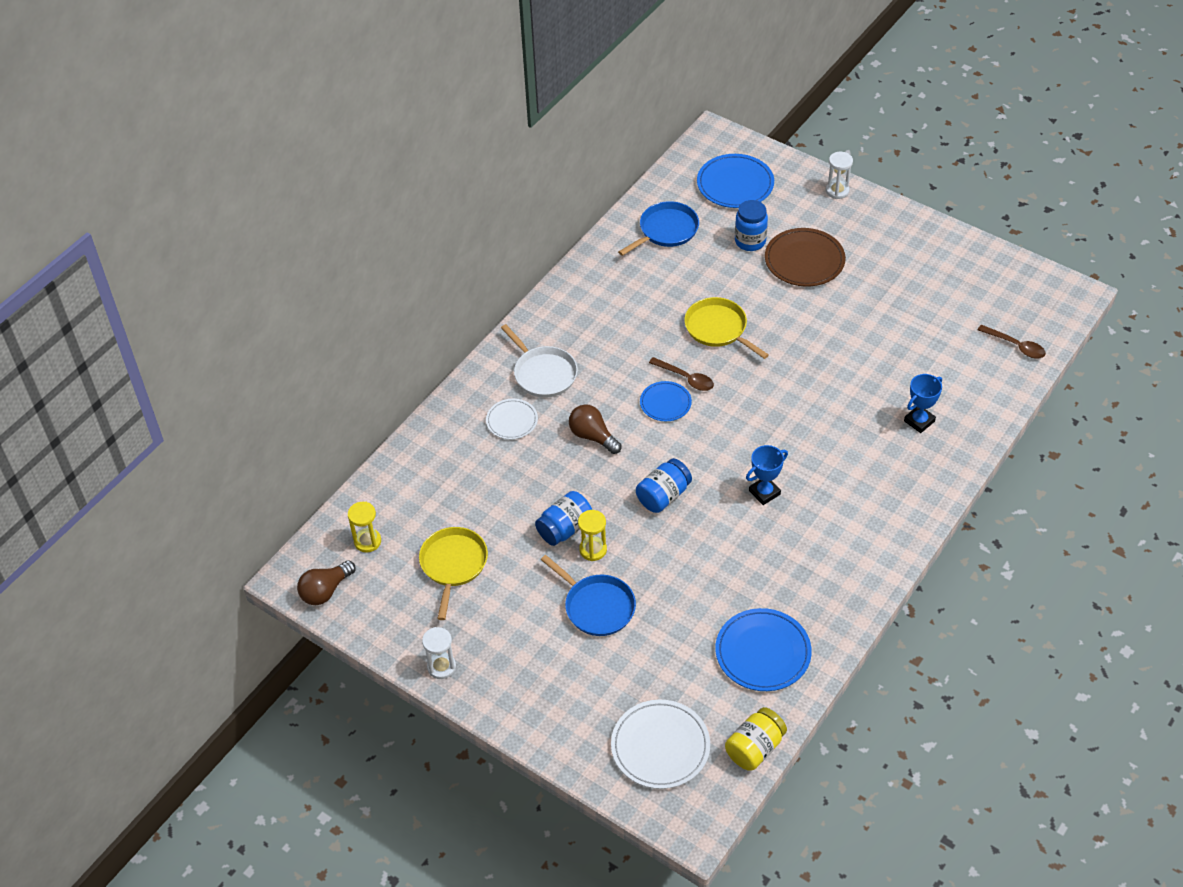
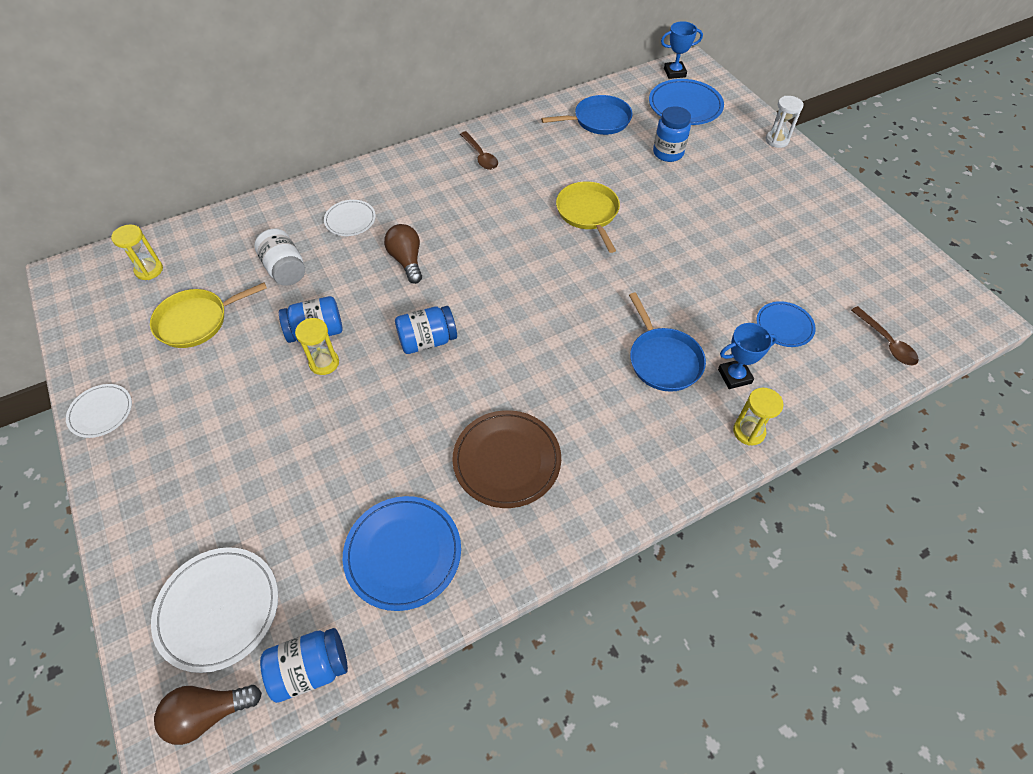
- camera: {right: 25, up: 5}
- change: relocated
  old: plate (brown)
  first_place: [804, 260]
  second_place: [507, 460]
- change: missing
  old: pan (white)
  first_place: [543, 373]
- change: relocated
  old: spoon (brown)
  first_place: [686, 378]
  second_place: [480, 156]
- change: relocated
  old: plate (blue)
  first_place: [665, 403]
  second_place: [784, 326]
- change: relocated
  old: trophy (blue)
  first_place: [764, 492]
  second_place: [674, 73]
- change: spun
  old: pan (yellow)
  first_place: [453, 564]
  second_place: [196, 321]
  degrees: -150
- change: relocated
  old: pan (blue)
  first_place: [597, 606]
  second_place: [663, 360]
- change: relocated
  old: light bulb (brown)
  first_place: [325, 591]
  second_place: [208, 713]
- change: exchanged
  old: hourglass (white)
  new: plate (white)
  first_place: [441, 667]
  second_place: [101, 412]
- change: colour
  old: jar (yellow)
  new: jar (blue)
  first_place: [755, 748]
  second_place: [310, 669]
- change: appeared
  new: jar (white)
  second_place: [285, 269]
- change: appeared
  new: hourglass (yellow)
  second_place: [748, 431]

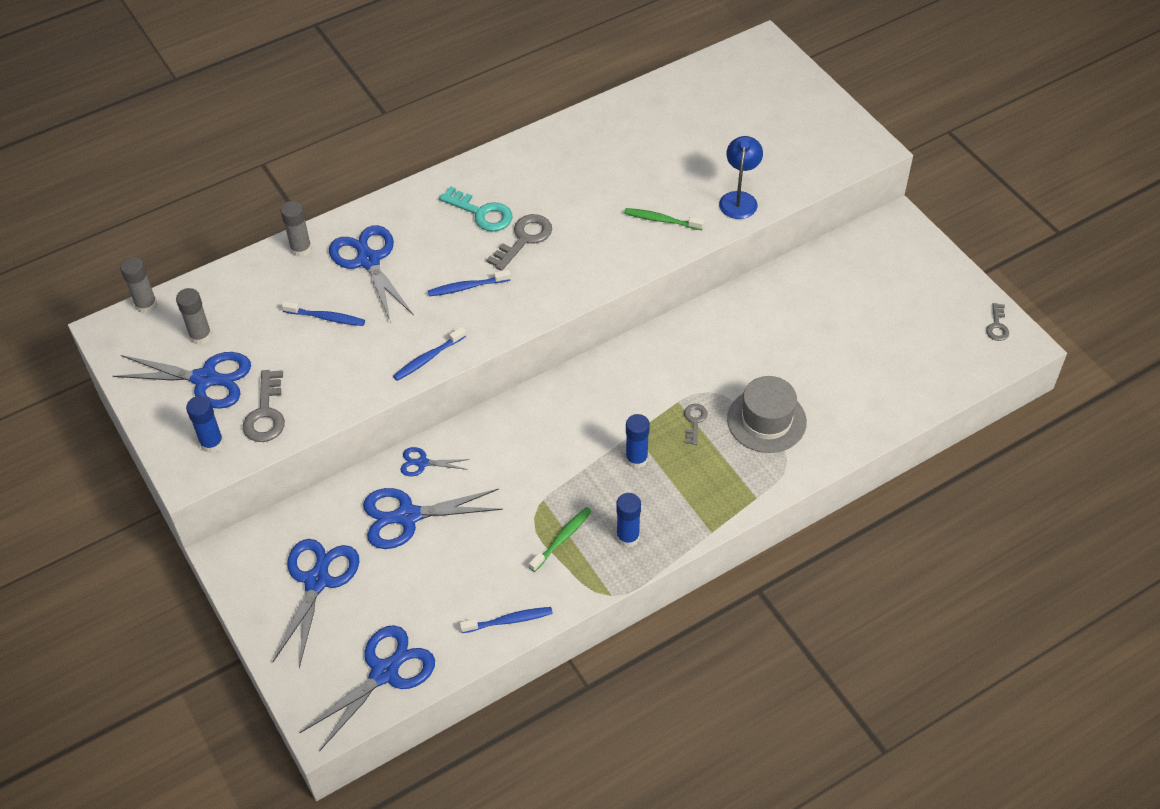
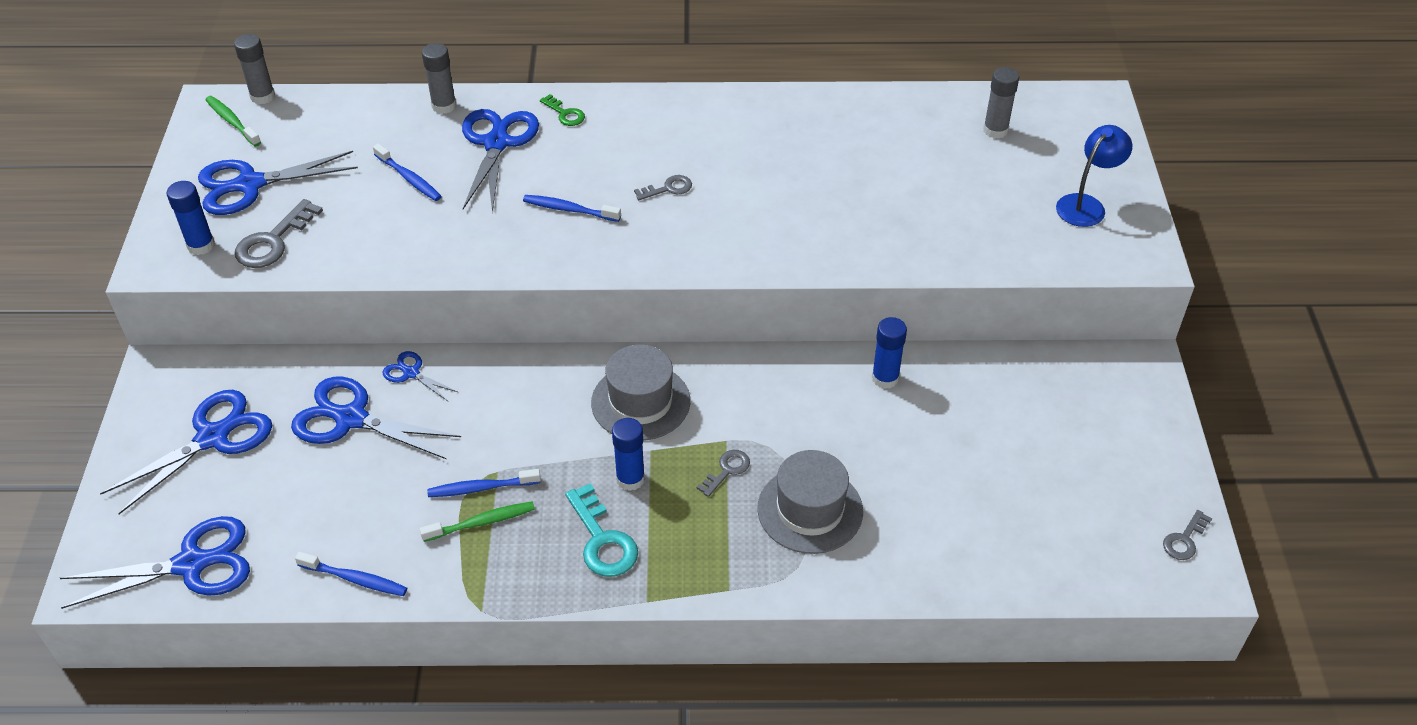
- camera: {right: 30, up: -5}
- change: relocated
  old: lamp (blue)
  first_place: [739, 199]
  second_place: [1086, 205]
- change: relocated
  old: key (turquoise)
  first_place: [481, 213]
  second_place: [602, 540]
- change: relocated
  old: toothbrush (green)
  first_place: [661, 220]
  second_place: [232, 121]
- change: size
  old: key (grey)
  first_place: [524, 239]
  second_place: [668, 188]
  factor: 0.59
- change: relocated
  old: glue stick (grey)
  first_place: [200, 336]
  second_place: [995, 130]
- change: relocated
  old: toothbrush (blue)
  first_place: [428, 358]
  second_place: [481, 488]
- change: spun
  old: scissors (blue)
  first_place: [205, 379]
  second_place: [250, 185]
  degrees: 120
- change: relocated
  old: glue stick (blue)
  first_place: [628, 537]
  second_place: [885, 378]
- change: appeared
  new: key (green)
  second_place: [565, 114]
- change: appeared
  new: hat (grey)
  second_place: [640, 402]

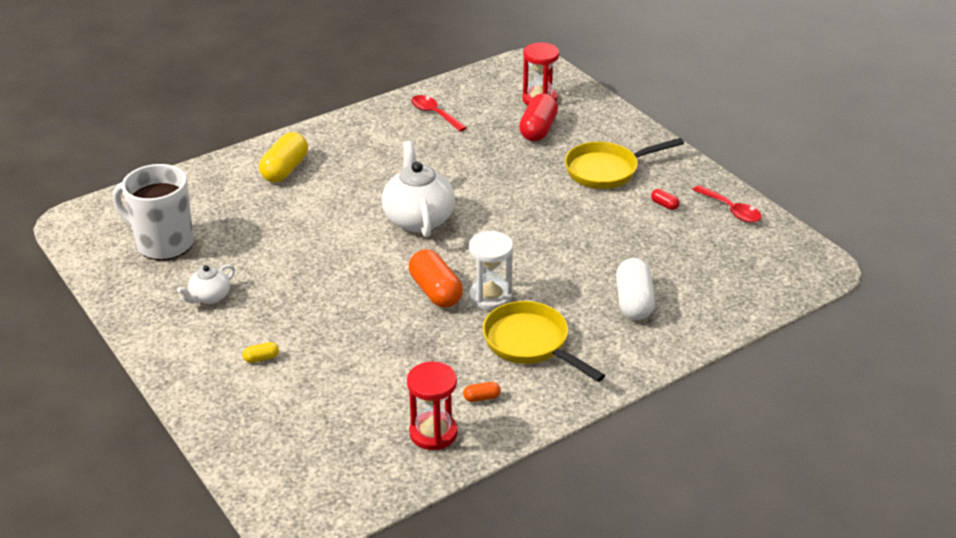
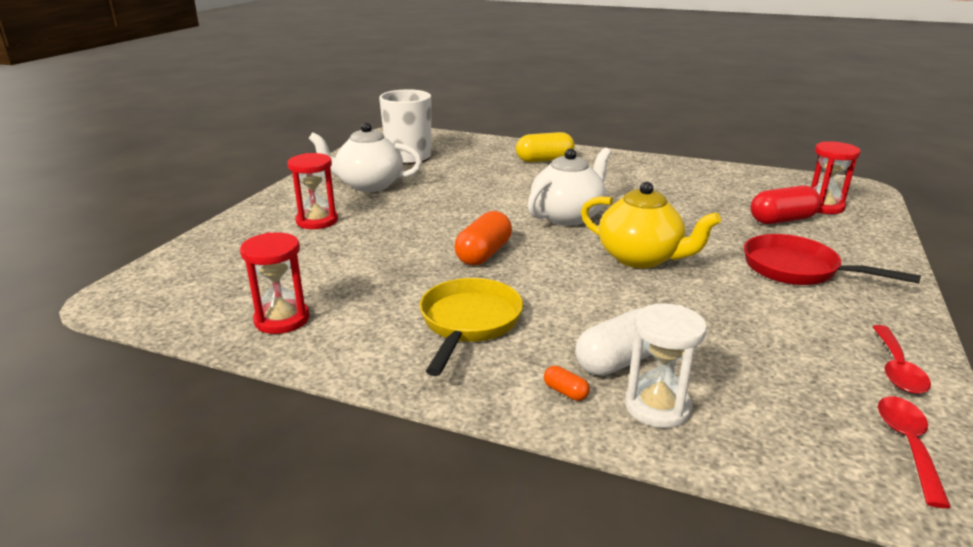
- camera: {right: 55, up: -10}
- change: relocated
  old: spoon (red)
  first_place: [434, 114]
  second_place: [908, 445]
- change: colour
  old: pan (yellow)
  new: pan (red)
  first_place: [607, 170]
  second_place: [797, 269]
- change: missing
  old: capsule (red)
  first_place: [664, 205]
- change: relocated
  old: hourglass (white)
  first_place: [490, 297]
  second_place: [657, 407]
- change: size
  old: teapot (white)
  first_place: [209, 297]
  second_place: [368, 185]
  factor: 1.9
- change: exchanged
  old: capsule (yellow)
  new: hourglass (red)
  first_place: [261, 358]
  second_place: [317, 221]
- change: relocated
  old: capsule (orange)
  first_place: [482, 398]
  second_place: [565, 392]
- change: appeared
  new: teapot (yellow)
  second_place: [641, 258]

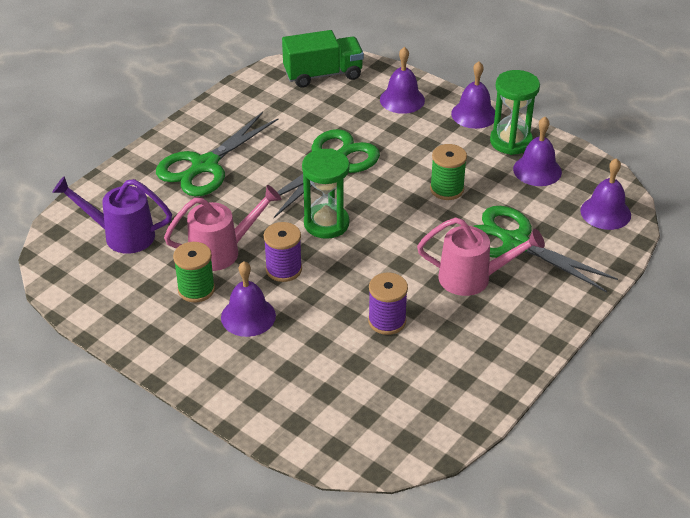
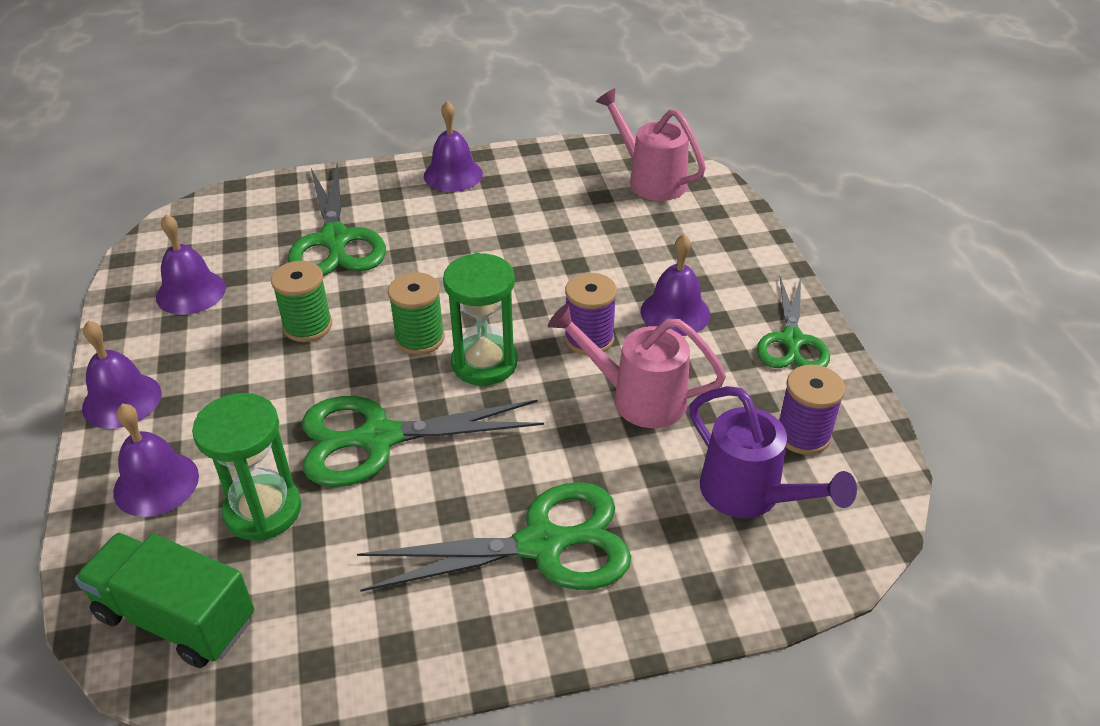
- camera: {right: -140, up: 0}
- change: relocated
  old: hourglass (green)
  first_place: [511, 141]
  second_place: [263, 510]
- change: relocated
  old: bell (purple)
  first_place: [605, 212]
  second_place: [453, 175]
- change: relocated
  old: watering can (pink)
  first_place: [472, 278]
  second_place: [650, 180]
- change: relocated
  old: spool (green)
  first_place: [196, 289]
  second_place: [419, 338]
- change: relocated
  old: spool (purple)
  first_place: [387, 321]
  second_place: [803, 435]
- change: appeared
  new: scissors (green)
  second_place: [792, 340]

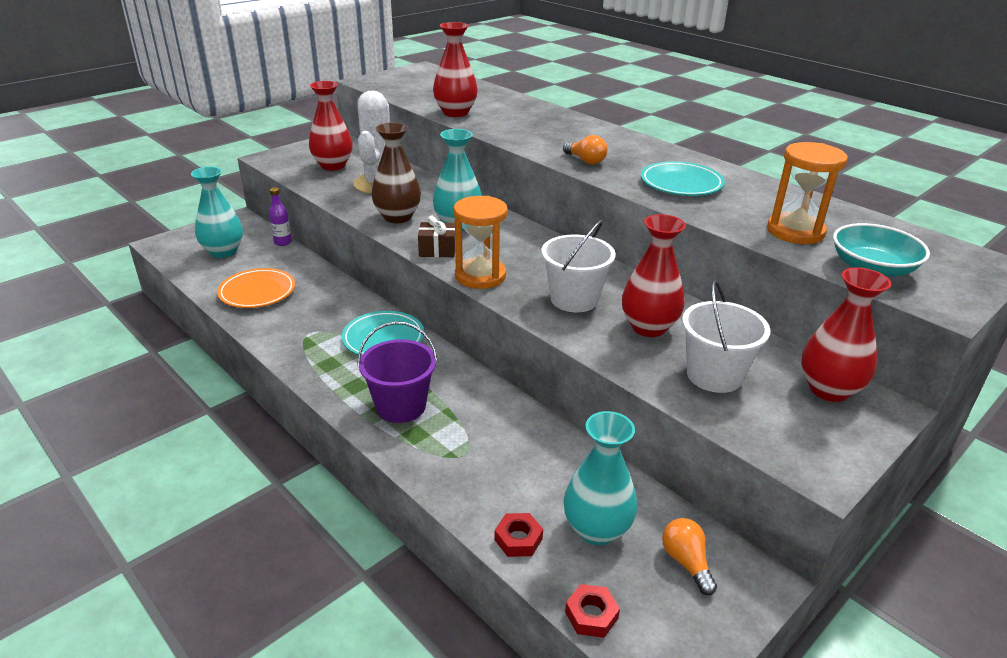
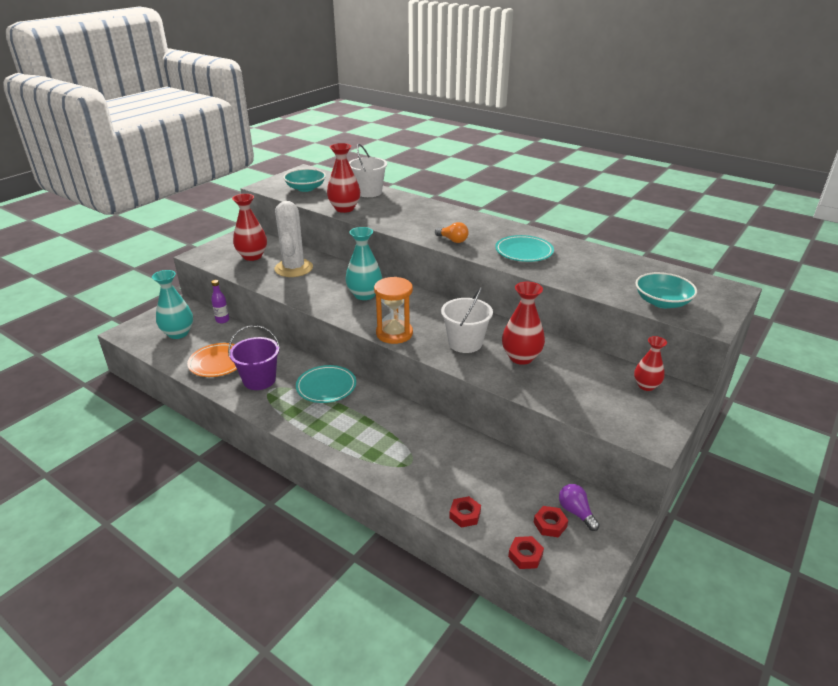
- camera: {right: -10, up: 0}
- change: missing
  old: vase (brown)
  first_place: [397, 217]
- change: missing
  old: hourglass (orange)
  first_place: [795, 231]
- change: missing
  old: gift (brown)
  first_place: [437, 250]
- change: size
  old: vase (red)
  first_place: [828, 389]
  second_place: [646, 386]
  factor: 0.64
- change: relocated
  old: bucket (white)
  first_place: [714, 375]
  second_place: [368, 192]
- change: relocated
  old: bucket (purple)
  first_place: [401, 406]
  second_place: [259, 380]
- change: missing
  old: vase (turquoise)
  first_place: [596, 529]
- change: colour
  old: light bulb (orange)
  new: light bulb (purple)
  first_place: [686, 562]
  second_place: [576, 512]
- change: appeared
  new: bowl (turquoise)
  second_place: [305, 188]
- change: appeared
  new: nut (red)
  second_place: [550, 524]

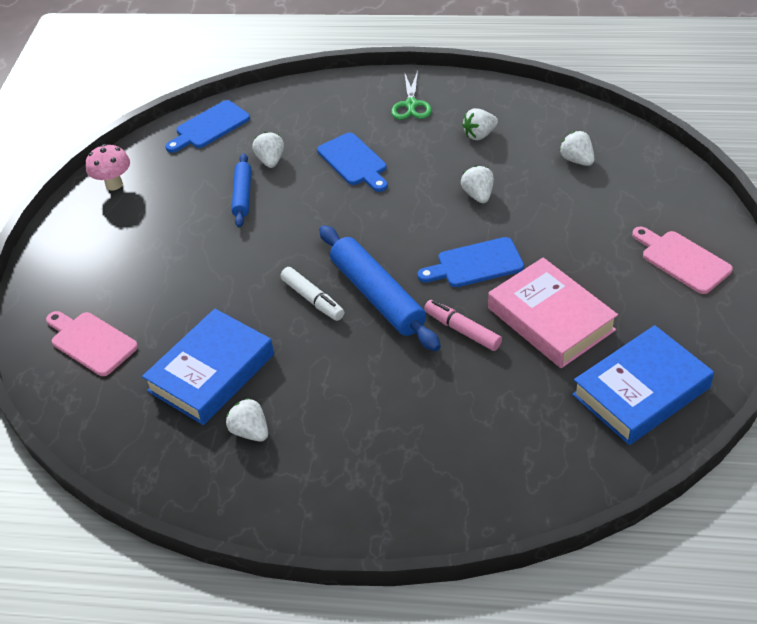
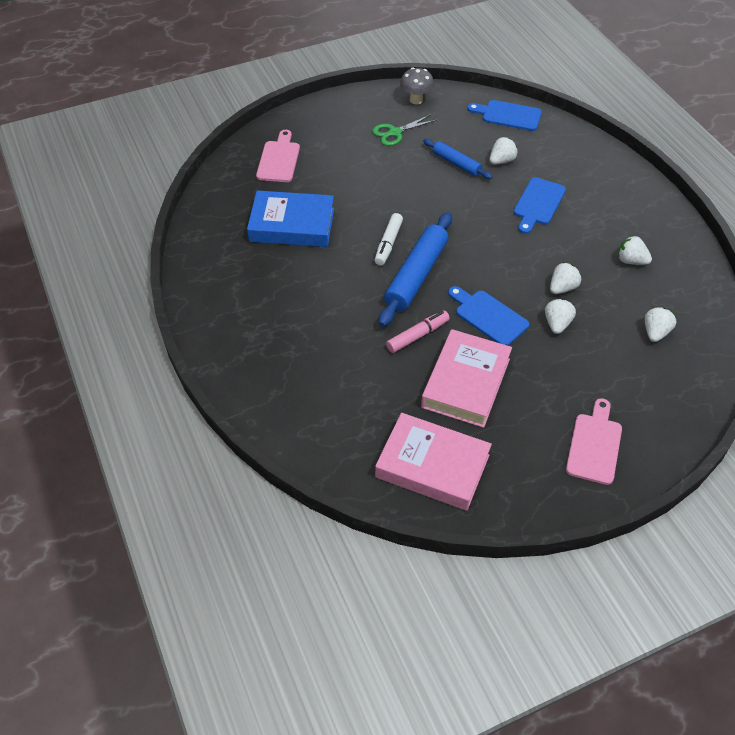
- camera: {right: 55, up: 5}
- change: relocated
  old: scissors (green)
  first_place: [411, 105]
  second_place: [395, 132]
- change: colour
  old: mushroom (pink)
  new: mushroom (grey)
  first_place: [114, 184]
  second_place: [416, 100]
- change: spun
  old: rolling pin (blue)
  first_place: [242, 195]
  second_place: [456, 163]
  degrees: 75
- change: spun
  old: marker (pink)
  first_place: [462, 330]
  second_place: [417, 336]
  degrees: 45
- change: colour
  old: book (blue)
  new: book (pink)
  first_place: [641, 391]
  second_place: [432, 466]
- change: relocated
  old: strawberry (white)
  first_place: [250, 431]
  second_place: [557, 324]

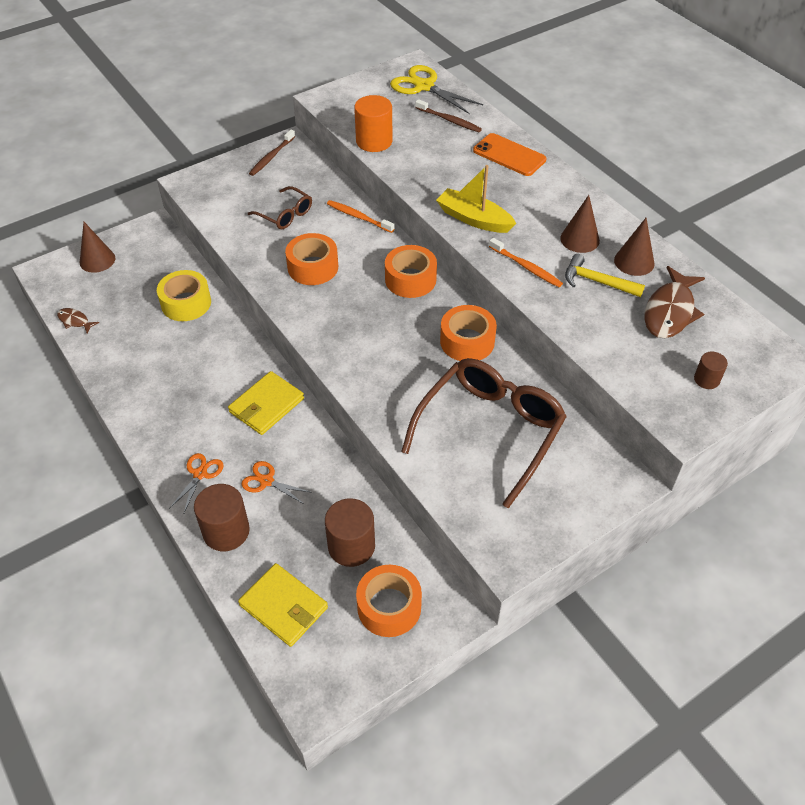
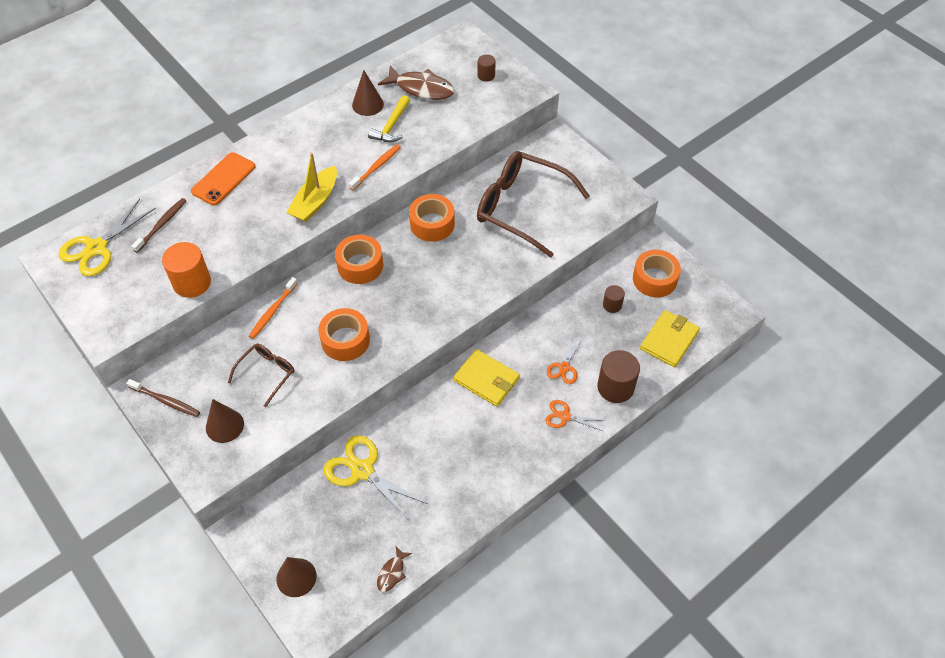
- camera: {right: -95, up: 5}
- change: relocated
  old: cone (brown)
  first_place: [579, 239]
  second_place: [224, 425]
- change: exchanged
  old: tape (yellow)
  new: scissors (yellow)
  first_place: [186, 303]
  second_place: [362, 470]
- change: size
  old: cylinder (brown)
  first_place: [351, 546]
  second_place: [612, 305]
  factor: 0.55

